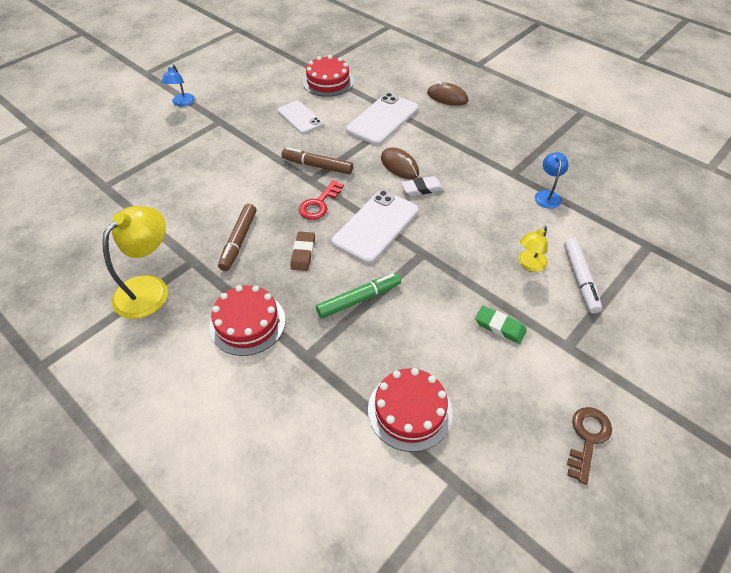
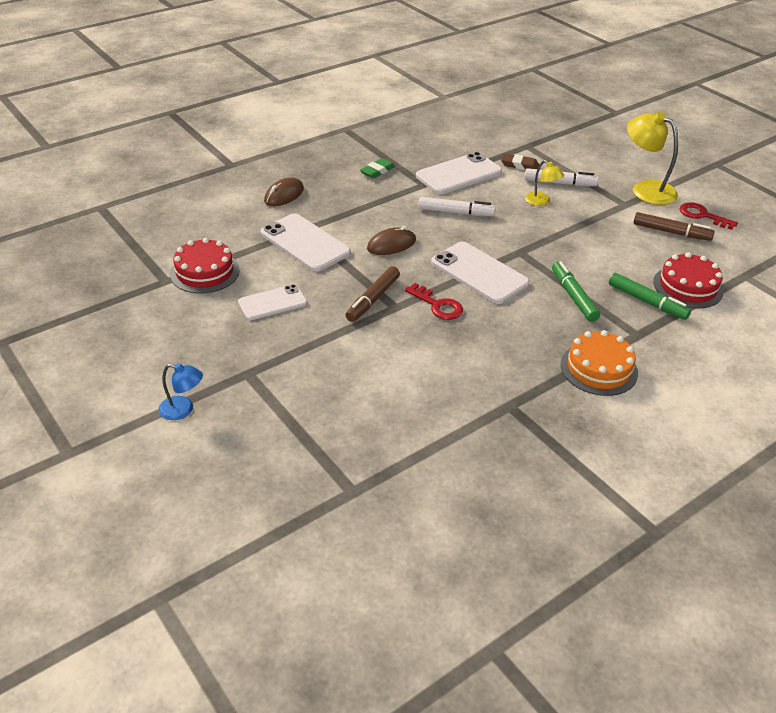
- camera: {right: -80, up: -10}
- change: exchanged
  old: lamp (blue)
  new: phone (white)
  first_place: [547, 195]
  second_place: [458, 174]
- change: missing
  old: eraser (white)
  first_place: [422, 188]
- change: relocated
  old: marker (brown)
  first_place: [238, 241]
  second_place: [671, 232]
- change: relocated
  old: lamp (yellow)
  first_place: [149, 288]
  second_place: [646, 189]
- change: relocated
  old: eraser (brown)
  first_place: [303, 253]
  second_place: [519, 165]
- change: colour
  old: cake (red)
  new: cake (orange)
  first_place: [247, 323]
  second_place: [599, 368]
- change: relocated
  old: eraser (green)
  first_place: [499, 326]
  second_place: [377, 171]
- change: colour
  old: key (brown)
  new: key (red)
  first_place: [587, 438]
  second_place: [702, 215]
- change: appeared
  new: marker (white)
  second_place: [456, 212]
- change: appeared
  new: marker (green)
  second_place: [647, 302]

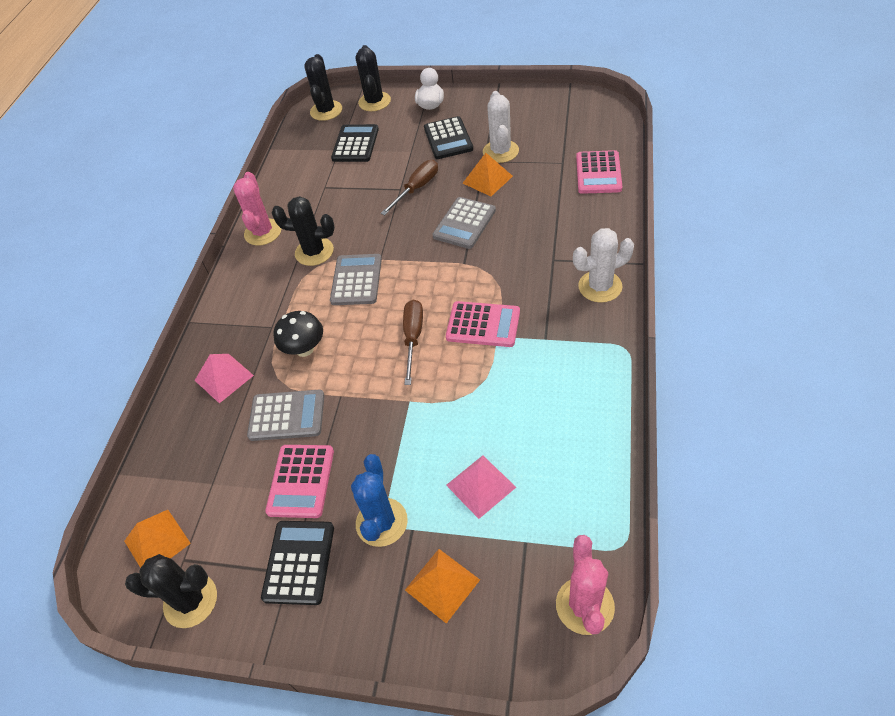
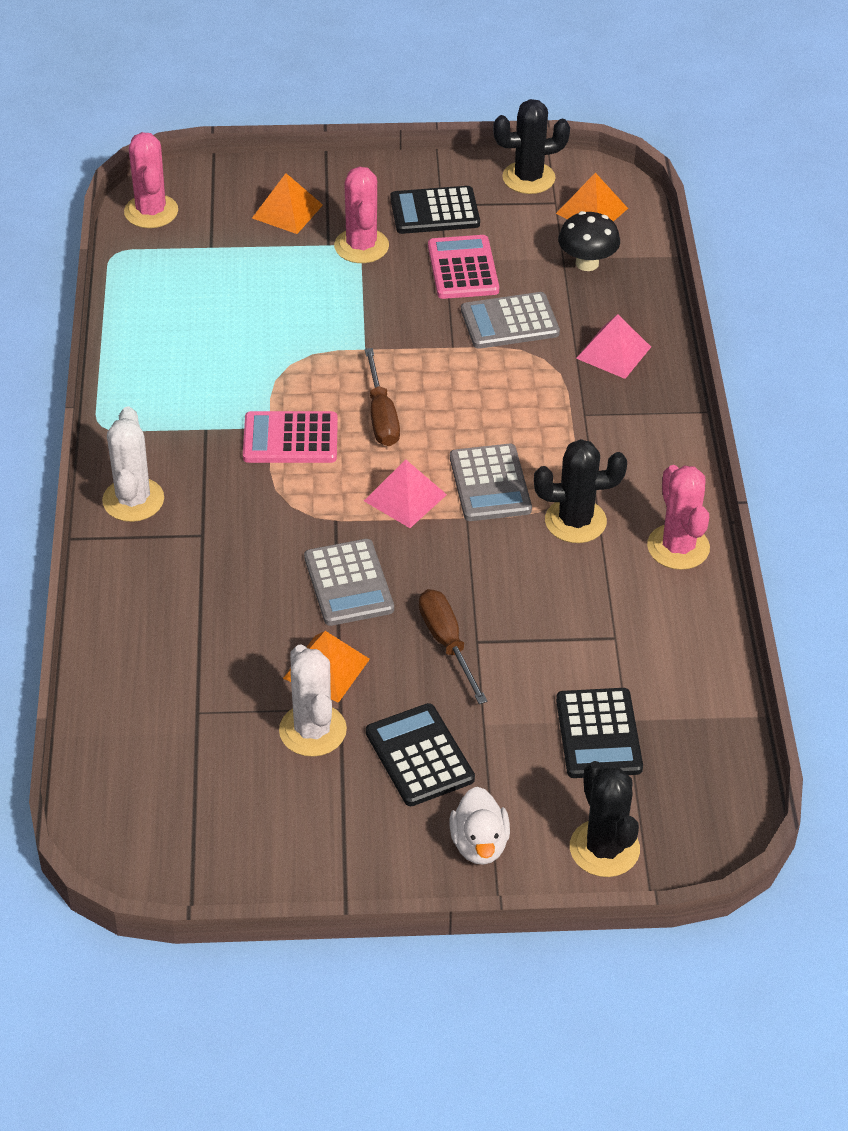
- camera: {right: 160, up: -5}
- change: missing
  old: cactus (black)
  first_place: [326, 111]
- change: missing
  old: calculator (pink)
  first_place: [598, 173]
- change: spun
  old: screwdriver (brown)
  first_place: [417, 188]
  second_place: [447, 643]
  degrees: 135
- change: spun
  old: calculator (grey)
  first_place: [464, 223]
  second_place: [348, 583]
  degrees: 150
- change: spun
  old: cactus (white)
  first_place: [600, 286]
  second_place: [133, 500]
  degrees: -60
- change: relocated
  old: mushroom (black)
  first_place: [304, 349]
  second_place: [587, 263]
- change: colour
  old: cactus (blue)
  new: cactus (pink)
  first_place: [381, 522]
  second_place: [361, 246]
- change: relocated
  old: pyramid (pink)
  first_place: [481, 486]
  second_place: [405, 497]
- change: spun
  old: calculator (black)
  first_place: [299, 562]
  second_place: [435, 211]
  degrees: 90

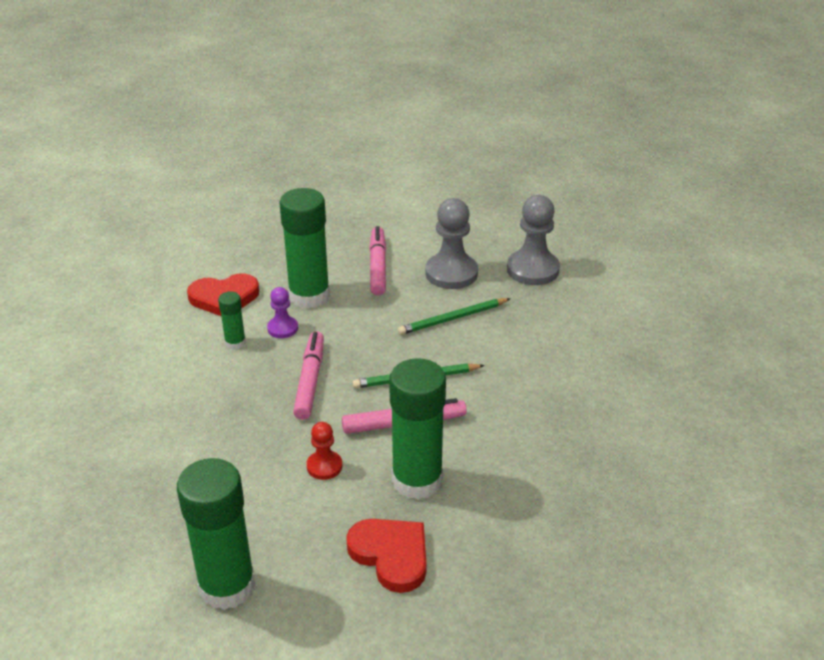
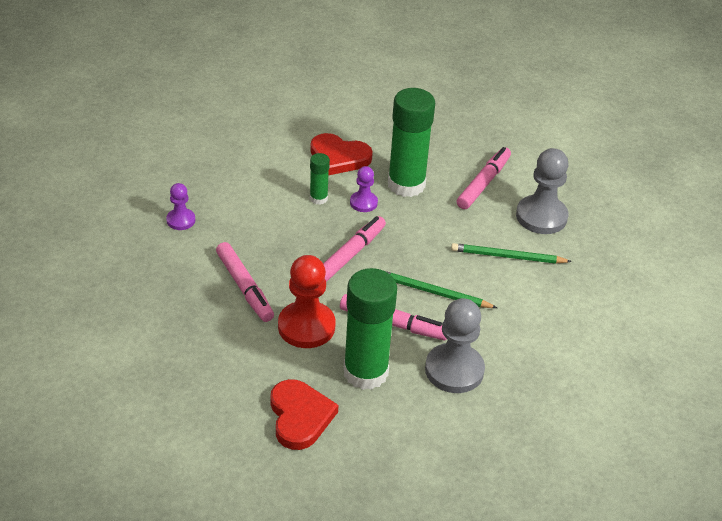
- camera: {right: 30, up: 5}
- change: relocated
  old: pawn (grey)
  first_place: [532, 269]
  second_place: [454, 370]
- change: size
  old: pawn (red)
  first_place: [324, 466]
  second_place: [306, 326]
  factor: 1.84
- change: missing
  old: glue stick (green)
  first_place: [227, 586]
- change: appeared
  new: pawn (purple)
  second_place: [181, 220]
- change: appeared
  new: marker (pink)
  second_place: [244, 287]

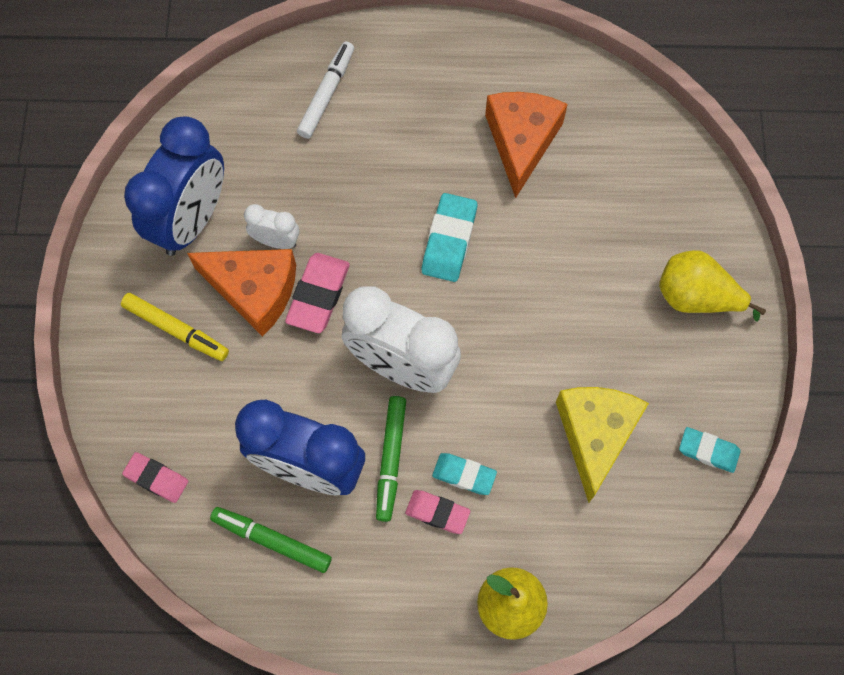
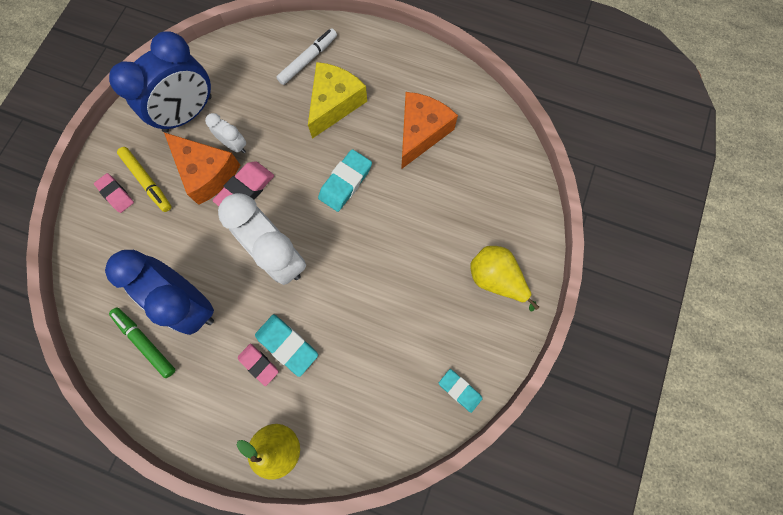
- camera: {right: 20, up: 5}
- change: relocated
  old: cheese (yellow)
  first_place: [595, 435]
  second_place: [334, 104]
- change: missing
  old: marker (green)
  first_place: [390, 459]
- change: relocated
  old: eraser (pink)
  first_place: [156, 478]
  second_place: [116, 194]
- change: size
  old: eraser (turquoise)
  first_place: [464, 475]
  second_place: [287, 345]
  factor: 1.51

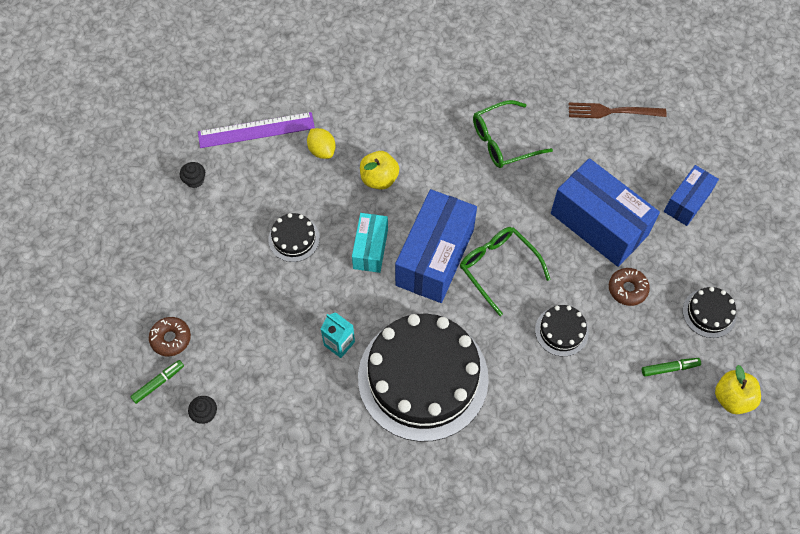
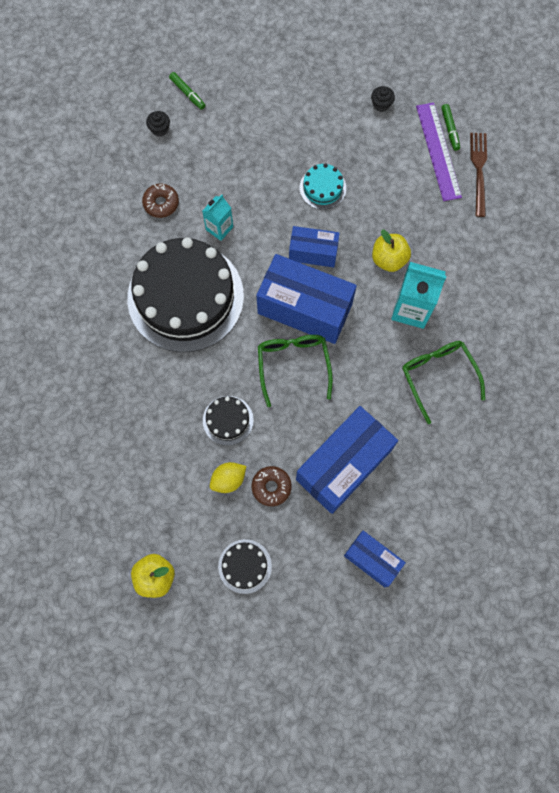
- camera: {right: 90, up: 10}
- change: relocated
  old: fork (brown)
  first_place: [612, 111]
  second_place: [479, 170]
- change: relocated
  old: lemon (yellow)
  first_place: [322, 150]
  second_place: [228, 480]
- change: colour
  old: cake (black)
  new: cake (turquoise)
  first_place: [294, 239]
  second_place: [322, 188]
- change: colour
  old: box (turquoise)
  new: box (blue)
  first_place: [370, 249]
  second_place: [313, 252]
- change: spun
  old: glasses (green)
  first_place: [498, 268]
  second_place: [293, 365]
  degrees: -60
- change: relocated
  old: donut (brown)
  first_place: [171, 339]
  second_place: [161, 203]
- change: relocated
  old: marker (green)
  first_place: [669, 368]
  second_place: [450, 129]
- change: appeared
  new: carton (turquoise)
  second_place: [411, 309]

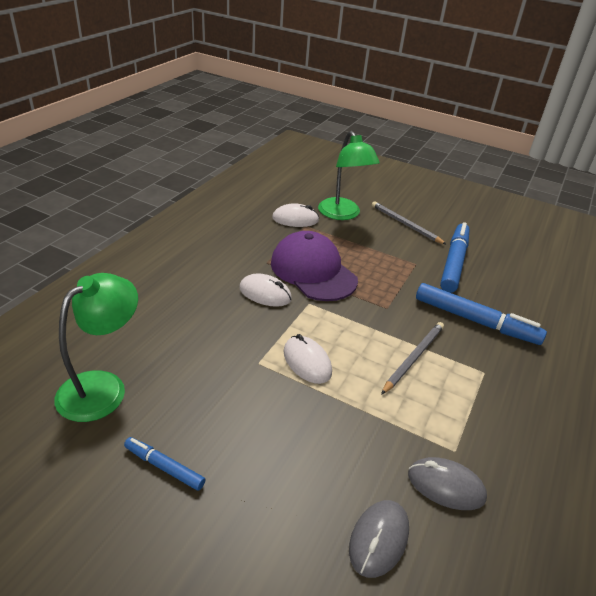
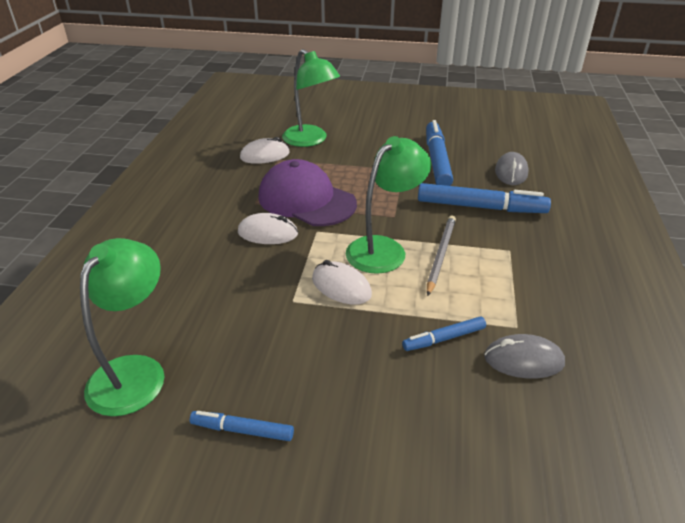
- camera: {right: -15, up: 0}
- change: missing
  old: pencil (grey)
  first_place: [405, 224]
- change: relocated
  old: mouse (grey)
  first_place: [379, 539]
  second_place: [511, 172]
- change: appeared
  new: lamp (green)
  second_place: [384, 249]
- change: appeared
  new: marker (blue)
  second_place: [444, 339]

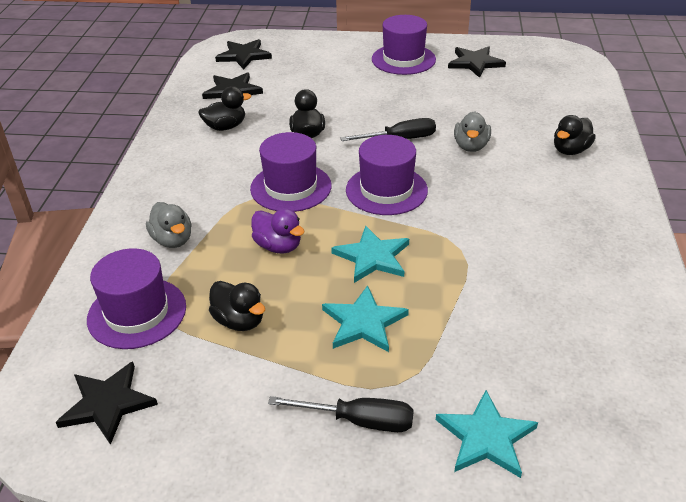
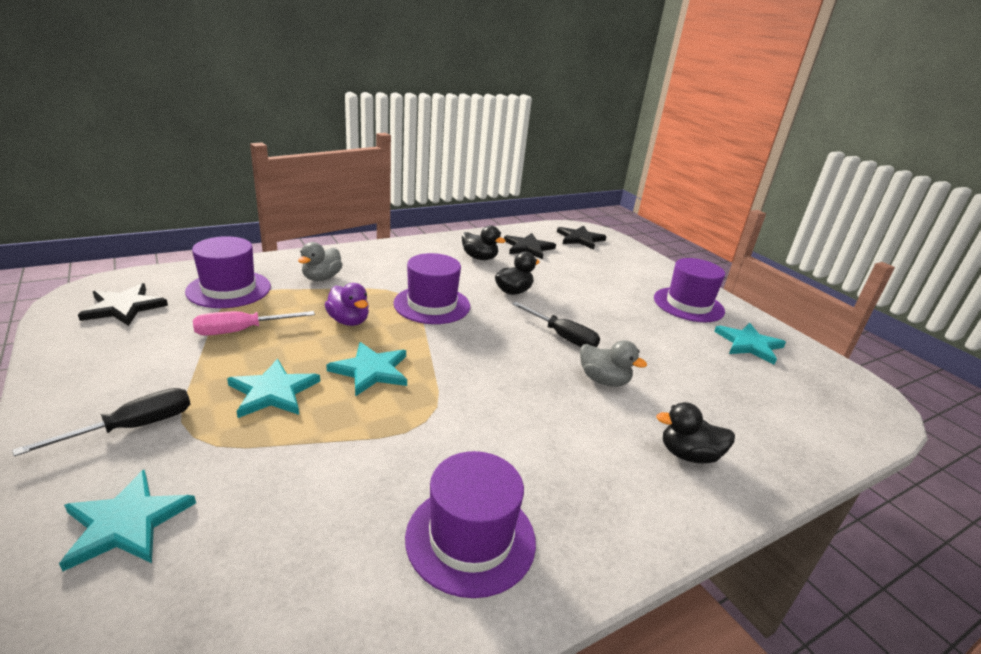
- camera: {right: 50, up: -10}
- change: colour
  old: star (black)
  new: star (turquoise)
  first_place: [475, 63]
  second_place: [749, 344]
- change: spun
  old: duck (grey)
  first_place: [471, 146]
  second_place: [603, 380]
  degrees: -120
- change: relocated
  old: hat (purple)
  first_place: [386, 190]
  second_place: [470, 538]
- change: spun
  old: duck (purple)
  first_place: [278, 246]
  second_place: [348, 321]
  degrees: -45
- change: exchanged
  old: duck (black)
  new: screwdriver (pink)
  first_place: [239, 321]
  second_place: [241, 331]
- change: spun
  old: screwdriver (black)
  first_place: [358, 421]
  second_place: [132, 427]
  degrees: -105

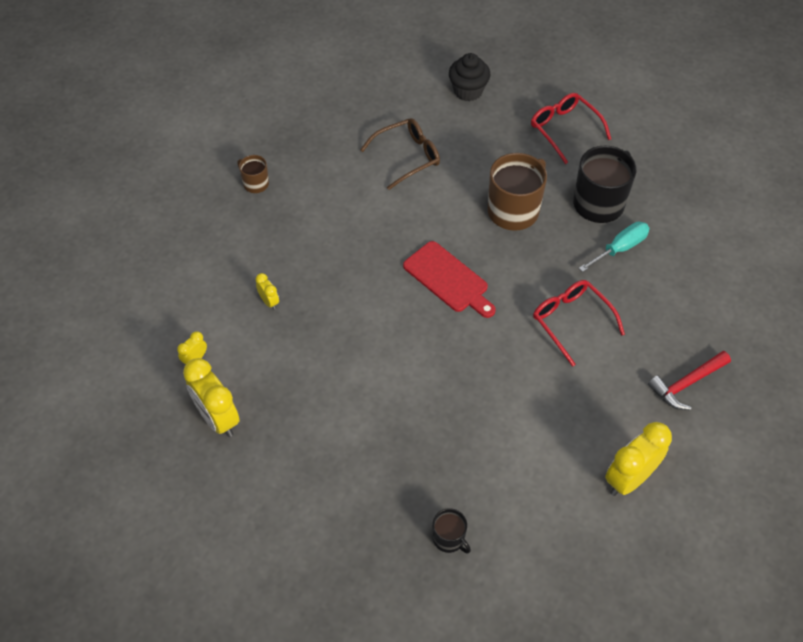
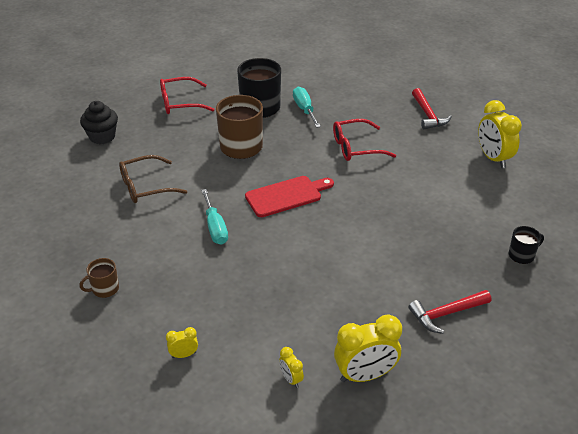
- camera: {right: -70, up: -15}
- change: spun
  old: glasses (brown)
  first_place: [407, 157]
  second_place: [146, 186]
  degrees: -105
- change: relocated
  old: clock (yellow)
  first_place: [269, 302]
  second_place: [184, 355]
- change: appeared
  new: screwdriver (turquoise)
  second_place: [215, 228]
- change: appeared
  new: hammer (red)
  second_place: [446, 313]

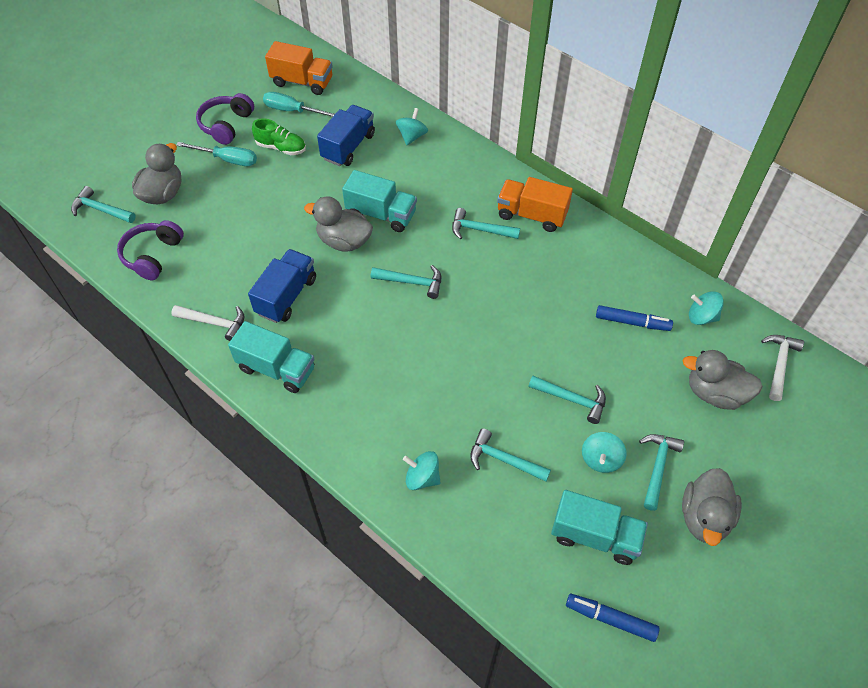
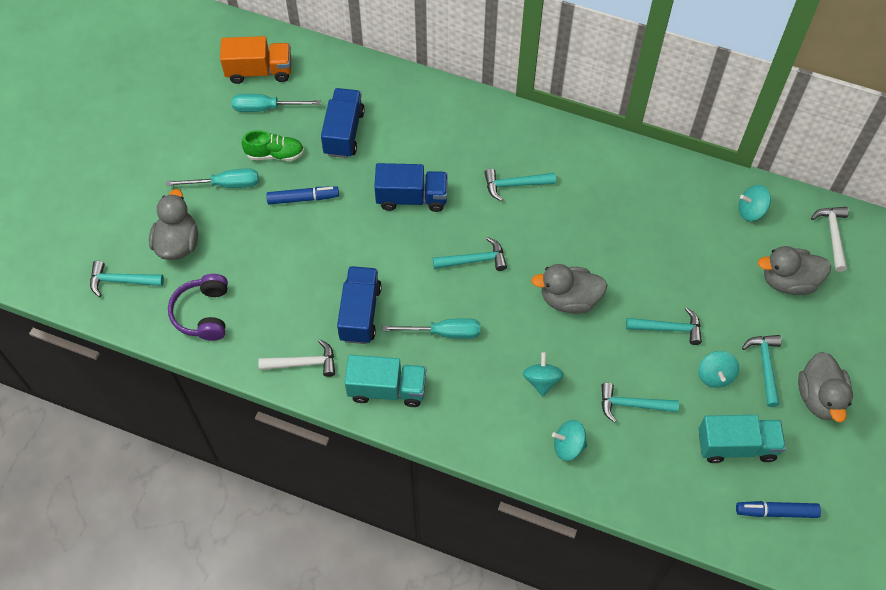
- camera: {right: -20, up: 5}
- change: missing
  old: headphones (purple)
  first_place: [226, 125]
- change: relocated
  old: spinning top (turquoise)
  first_place: [412, 136]
  second_place: [542, 380]
- change: colour
  old: truck (turquoise)
  new: truck (blue)
  first_place: [381, 214]
  second_place: [412, 197]
- change: missing
  old: truck (orange)
  first_place: [531, 215]
- change: relocated
  old: duck (grey)
  first_place: [344, 241]
  second_place: [569, 299]
- change: relocated
  old: marker (blue)
  first_place: [632, 322]
  second_place: [303, 198]
- change: appeared
  new: screwdriver (turquoise)
  second_place: [444, 332]

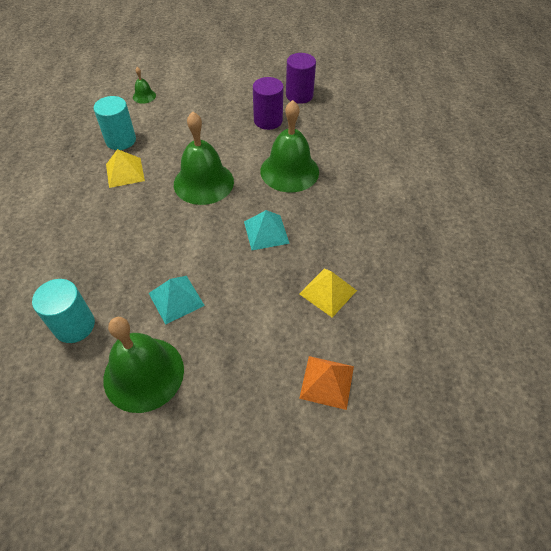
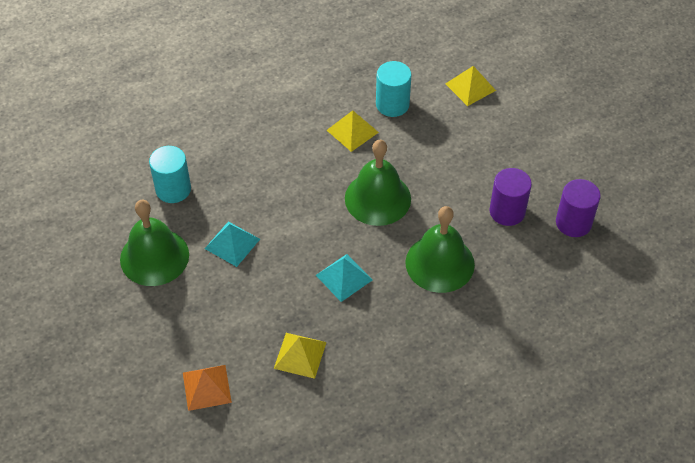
- camera: {right: 65, up: 0}
- change: exchanged
  old: bell (green)
  new: pyramid (yellow)
  first_place: [144, 96]
  second_place: [470, 87]

